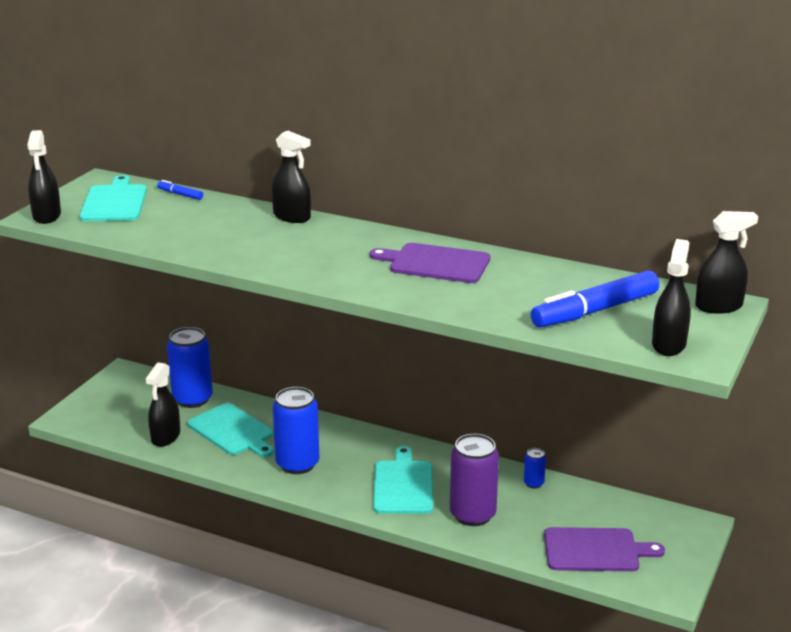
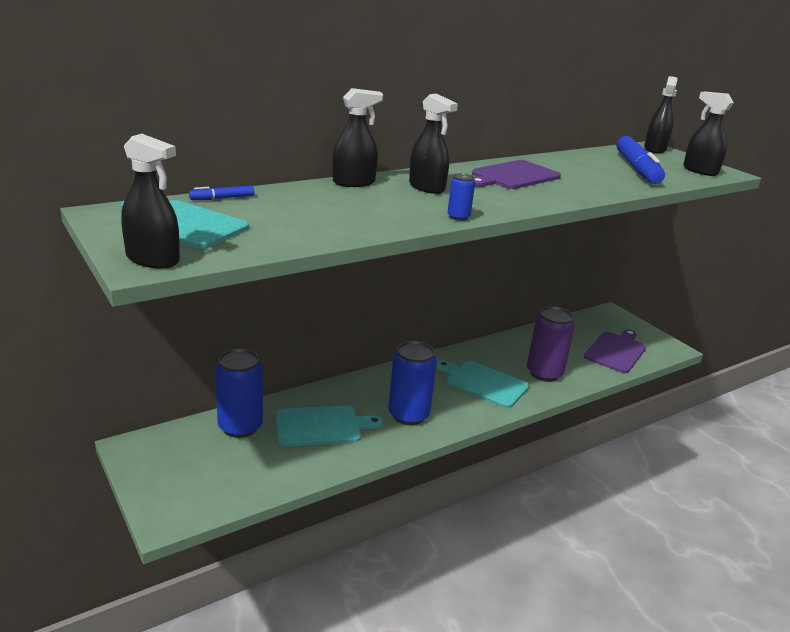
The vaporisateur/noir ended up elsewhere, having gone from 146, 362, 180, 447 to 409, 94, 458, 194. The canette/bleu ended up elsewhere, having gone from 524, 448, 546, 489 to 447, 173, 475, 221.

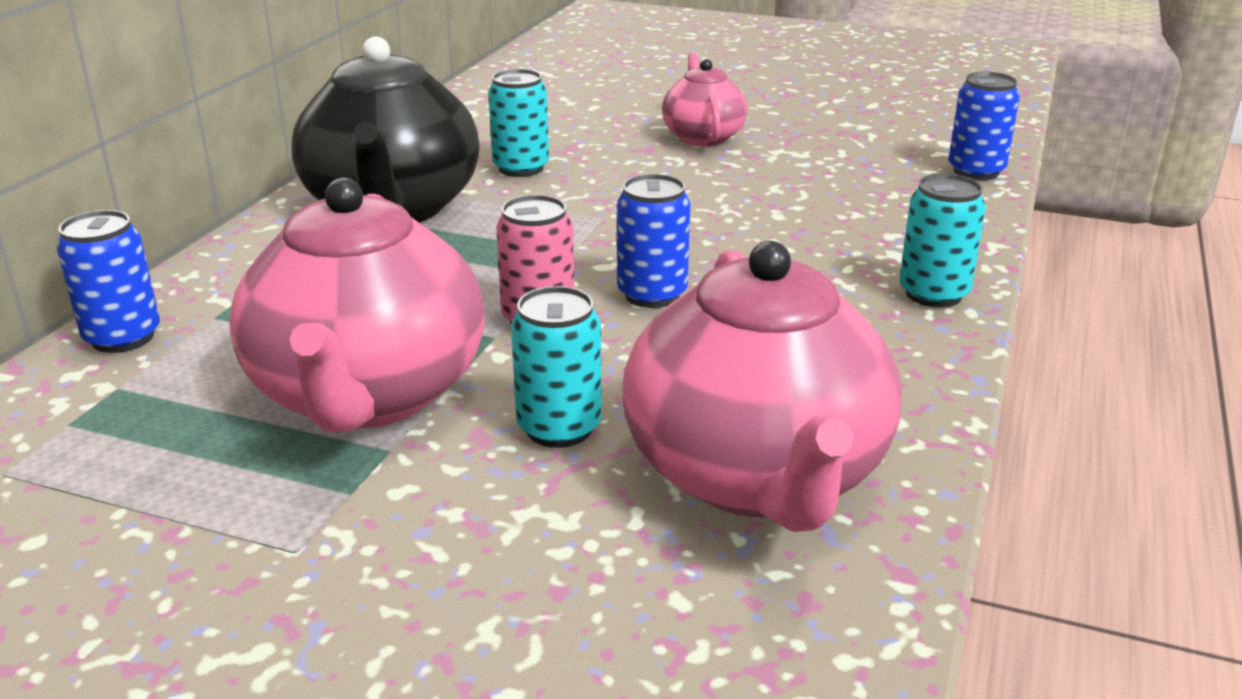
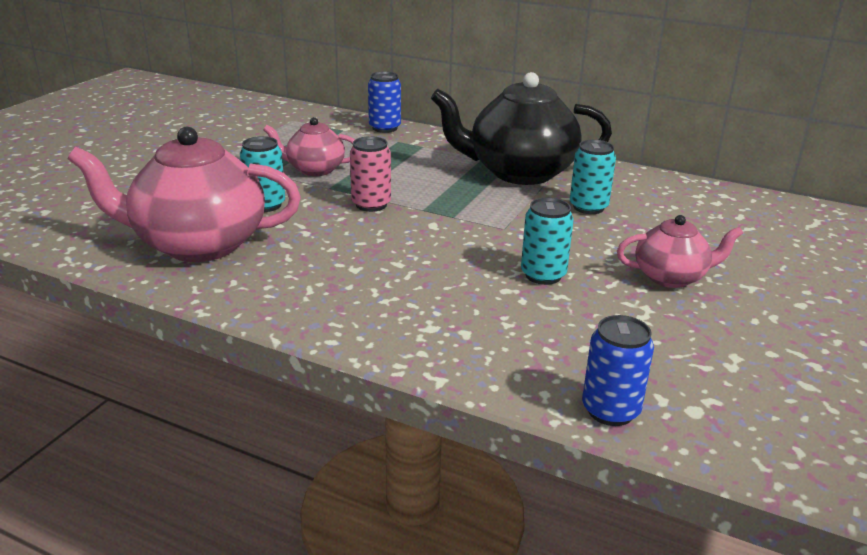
The size of the théière/rose at 229, 177, 485, 432 changed by a factor of 0.54. The second view lost the canette/bleu at 617, 174, 690, 308. The canette/turquoise ended up elsewhere, having gone from 900, 173, 986, 307 to 521, 198, 574, 285.

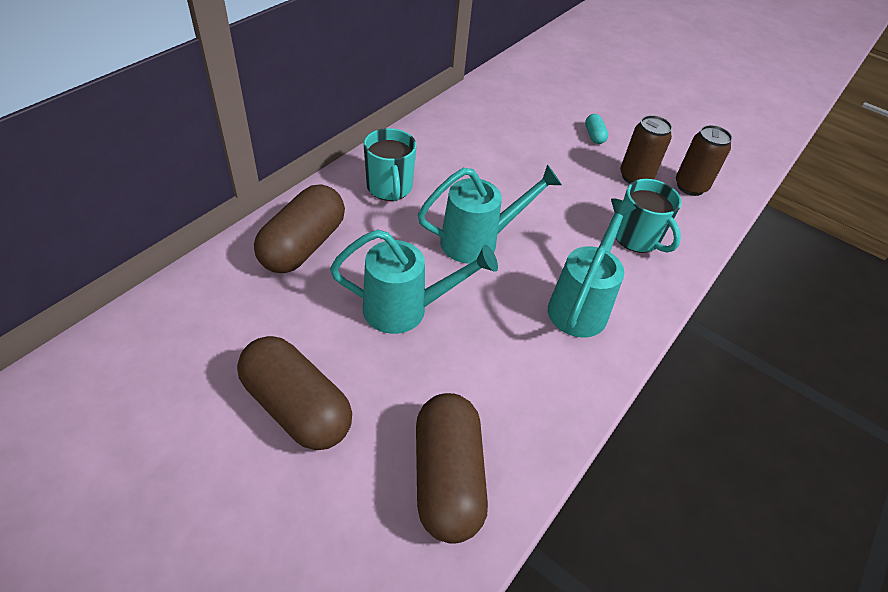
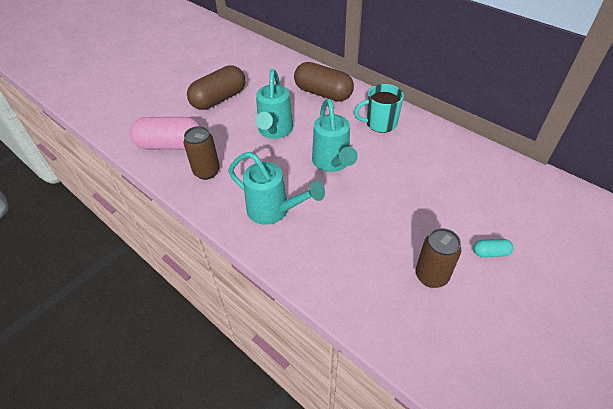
What was the gélule/marron at 416, 393, 488, 544 turned into the gélule/rose at 130, 117, 200, 149. The second view lost the tasse/turquoise at 615, 179, 682, 253. The canette/marron ended up elsewhere, having gone from 676, 125, 732, 196 to 184, 126, 220, 180.

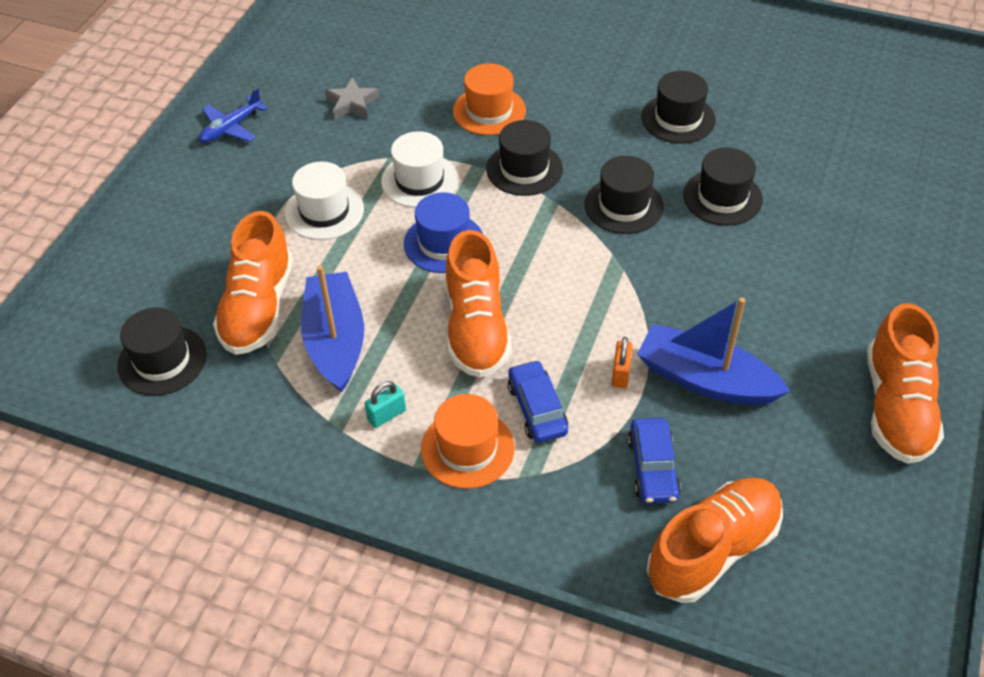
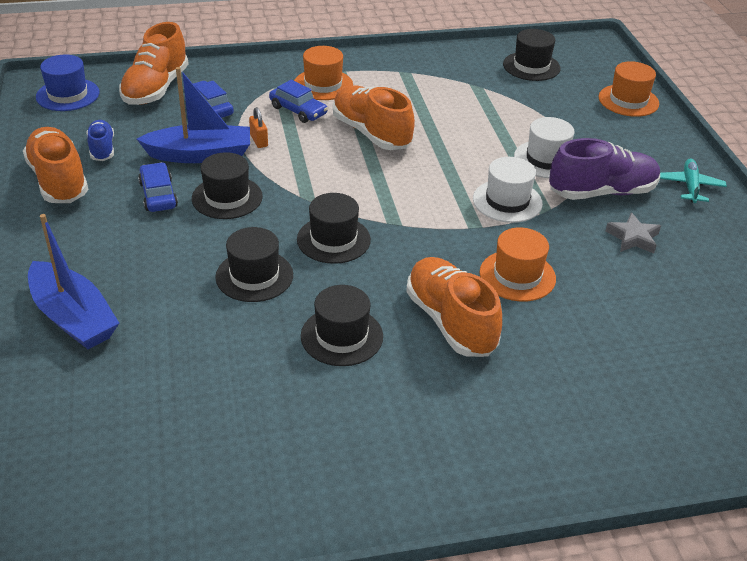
What was the avion/bleu at 198, 88, 268, 143 turned into the avion/turquoise at 660, 159, 727, 203. The chaussure/orange ended up elsewhere, having gone from 213, 211, 293, 355 to 406, 257, 502, 357. The bateau/bleu ended up elsewhere, having gone from 301, 265, 364, 393 to 28, 214, 119, 349. The second view lost the cadenas/turquoise at 364, 381, 406, 428. The chapeau/bleu ended up elsewhere, having gone from 404, 192, 483, 273 to 36, 55, 99, 111. The chapeau/noir ended up elsewhere, having gone from 486, 120, 563, 196 to 192, 152, 263, 219. The second view gained the chaussure/bleu at 87, 120, 114, 161. The second view gained the voiture/bleu at 138, 162, 178, 212. The second view gained the chaussure/violet at 549, 138, 660, 200. The second view gained the chapeau/orange at 599, 61, 659, 117.

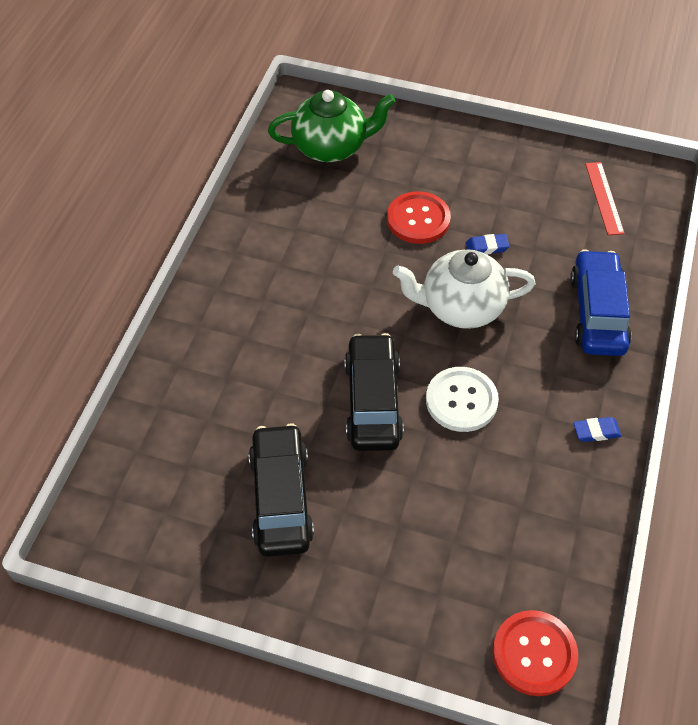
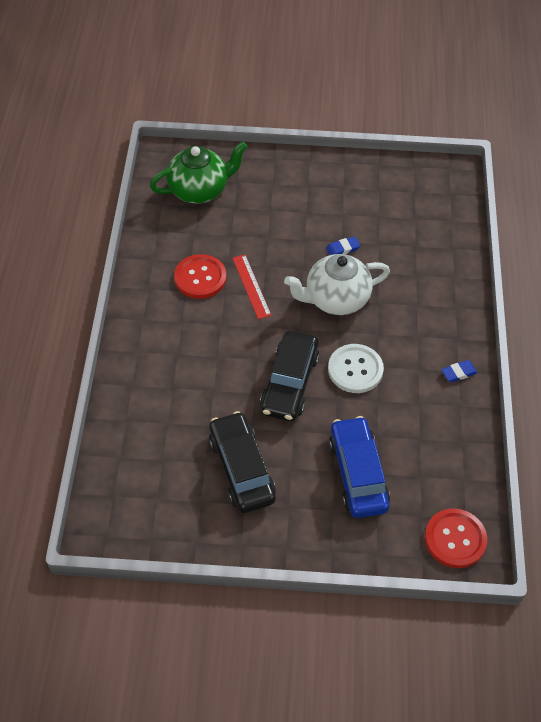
The voiture/noir at 344, 333, 404, 451 ended up facing another way, 150 degrees counterclockwise from before. The bouton/rouge ended up elsewhere, having gone from 387, 191, 451, 244 to 174, 254, 226, 299. The voiture/bleu ended up elsewhere, having gone from 570, 249, 632, 356 to 329, 416, 390, 518. The règle/rouge ended up elsewhere, having gone from 585, 162, 625, 235 to 232, 255, 271, 319.

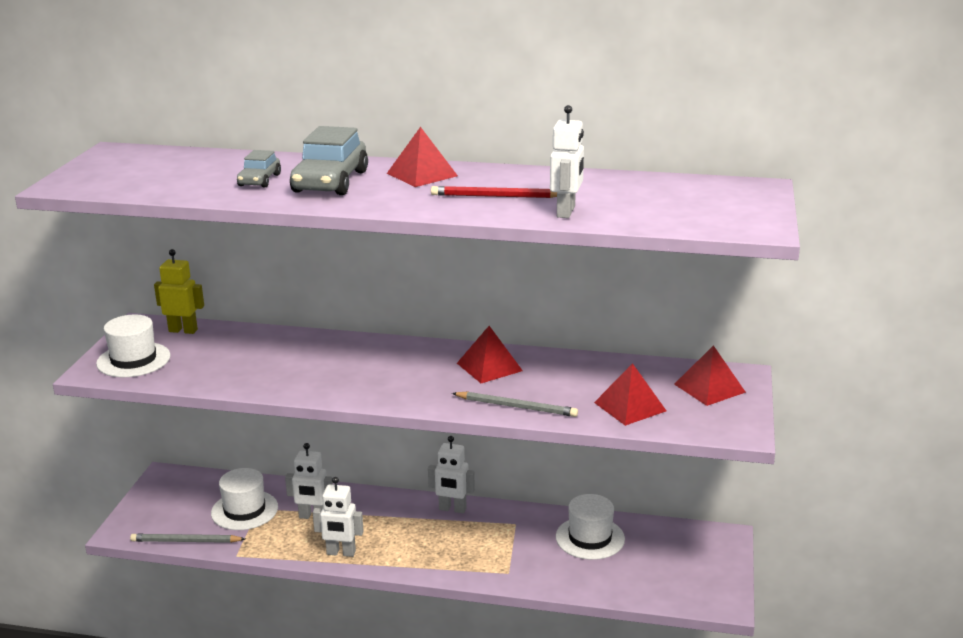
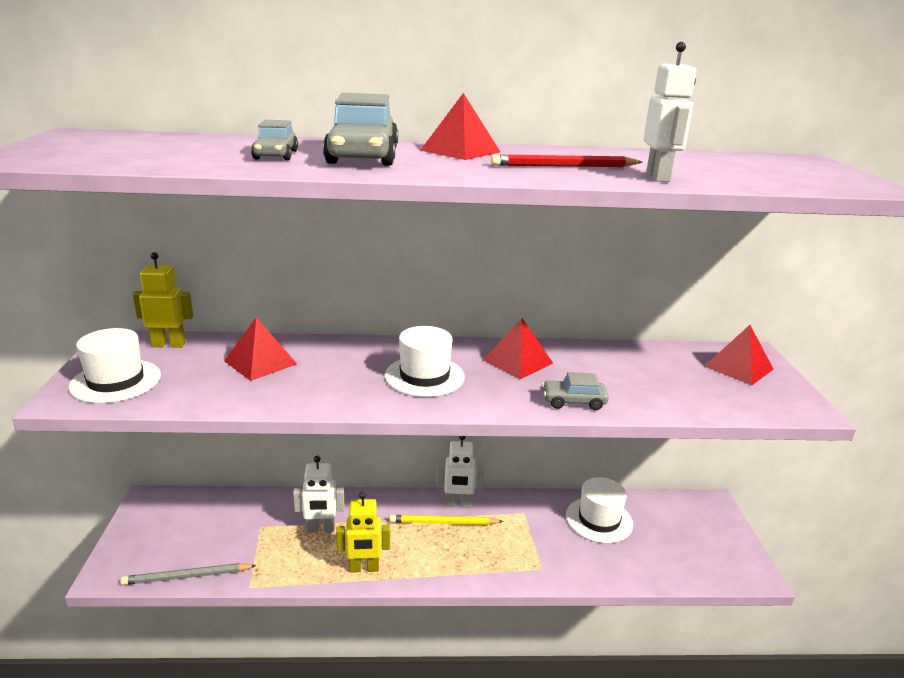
The chapeau/blanc ended up elsewhere, having gone from 211, 468, 278, 530 to 385, 326, 465, 397. What was the robot/blanc at 313, 477, 364, 557 turned into the robot/jaune at 336, 492, 390, 573. Where the crayon/gris stood at 452, 392, 578, 417, the voiture/gris came to stand at 542, 372, 609, 410. The pyramide/rouge ended up elsewhere, having gone from 594, 363, 666, 426 to 224, 317, 297, 381. The second view gained the crayon/jaune at 390, 515, 504, 525.

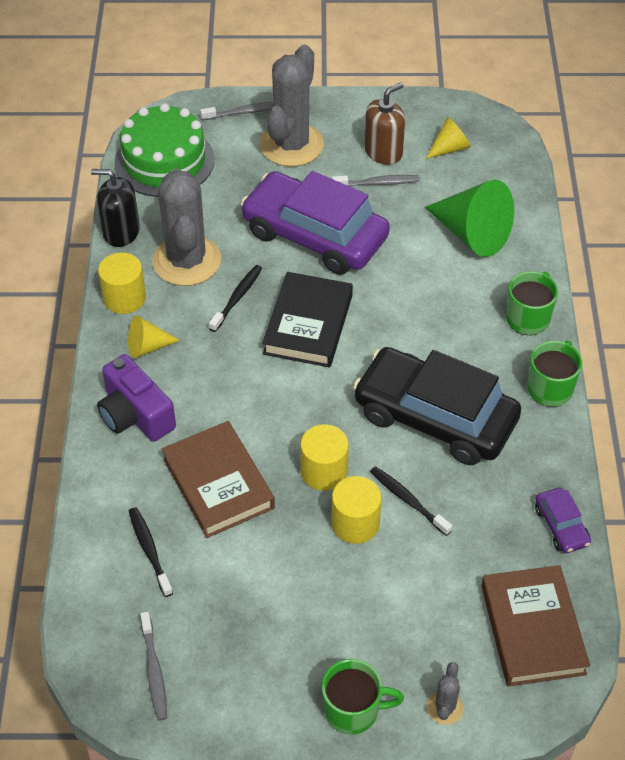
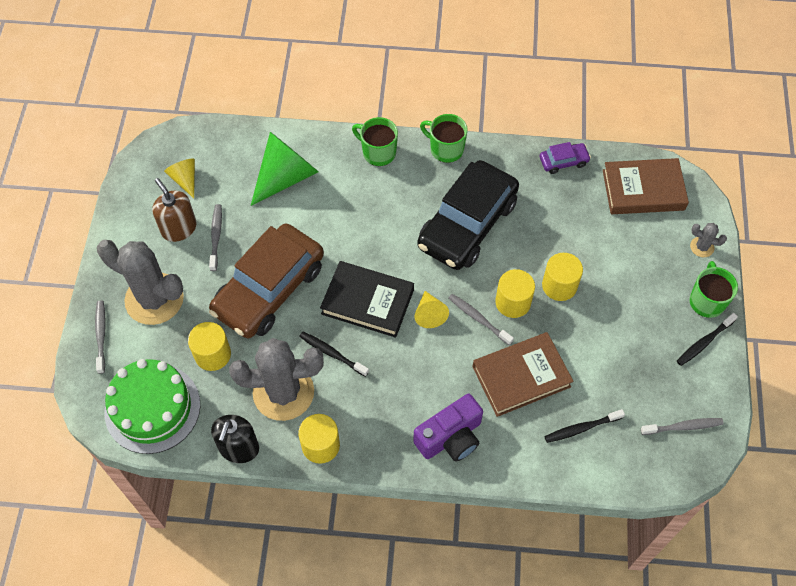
The cône/jaune ended up elsewhere, having gone from 128, 316, 180, 358 to 415, 291, 449, 328. What was the voiture/violet at 240, 171, 390, 275 turned into the voiture/marron at 209, 224, 324, 338. The brosse à dents/noir ended up elsewhere, having gone from 370, 466, 452, 536 to 677, 313, 738, 366. The second view gained the cylindre/jaune at 188, 322, 231, 371. The second view gained the brosse à dents/gris at 449, 294, 514, 345.

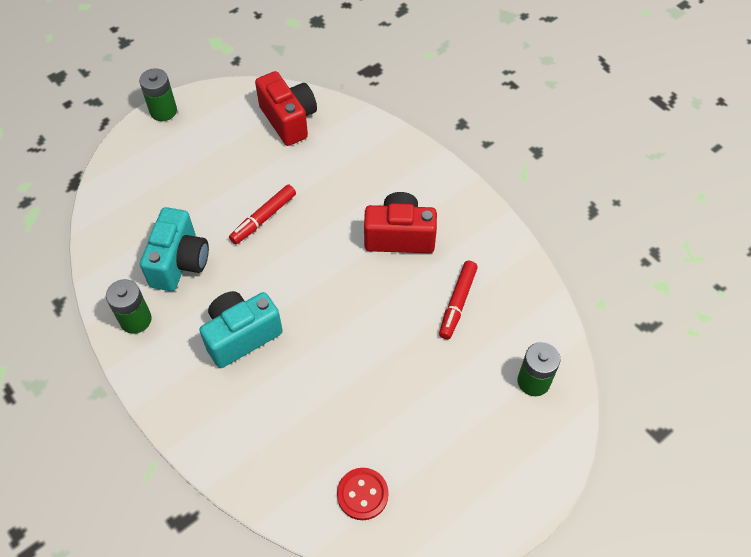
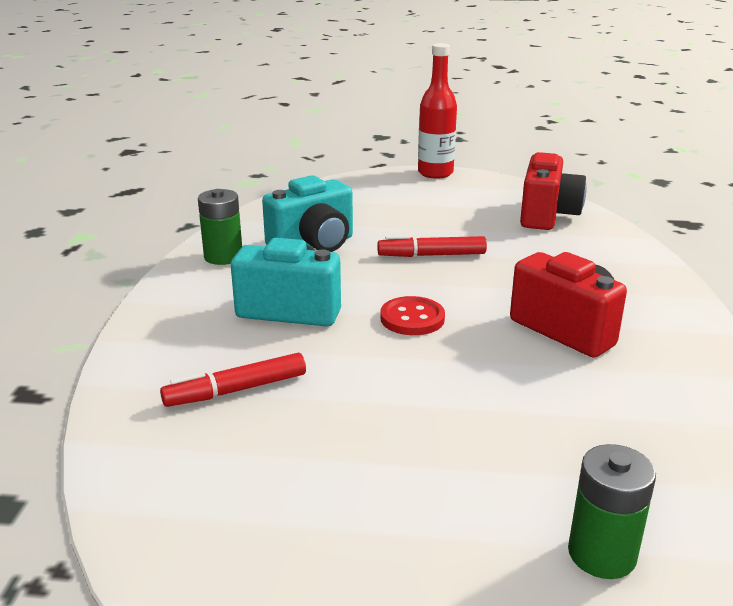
Where the pile/vert stood at 139, 68, 177, 121, the bouteille/rouge came to stand at 418, 43, 457, 179. The bouton/rouge ended up elsewhere, having gone from 337, 468, 389, 520 to 380, 296, 445, 335. The feutre/rouge ended up elsewhere, having gone from 439, 261, 478, 339 to 160, 353, 306, 407.

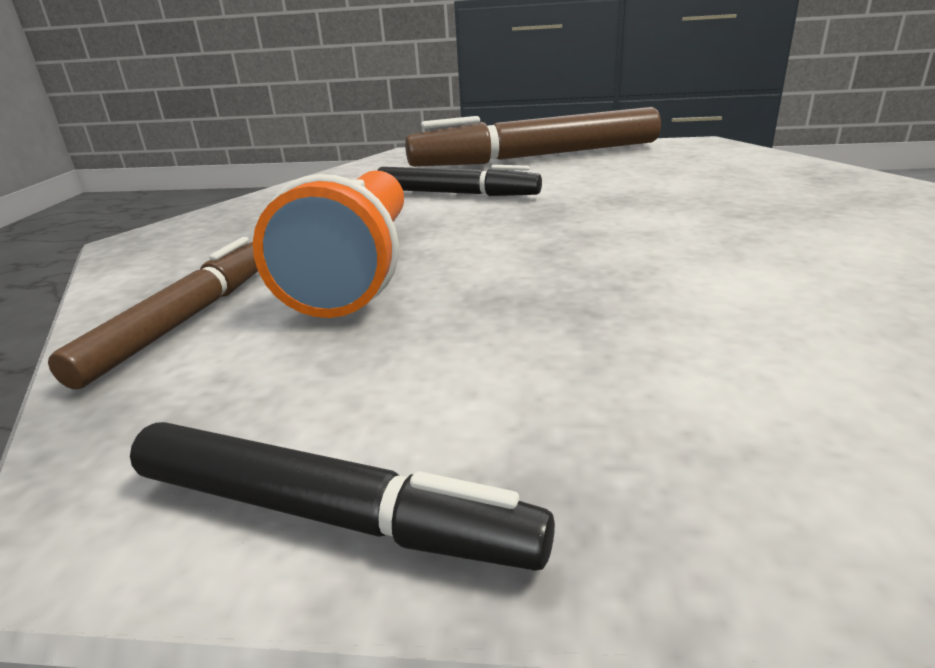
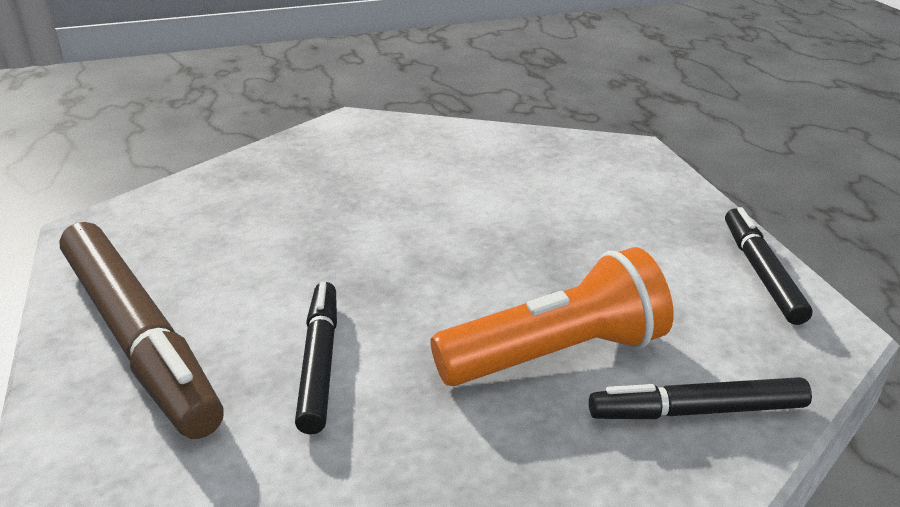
What was the feutre/marron at 48, 237, 258, 389 turned into the feutre/noir at 589, 377, 812, 419.

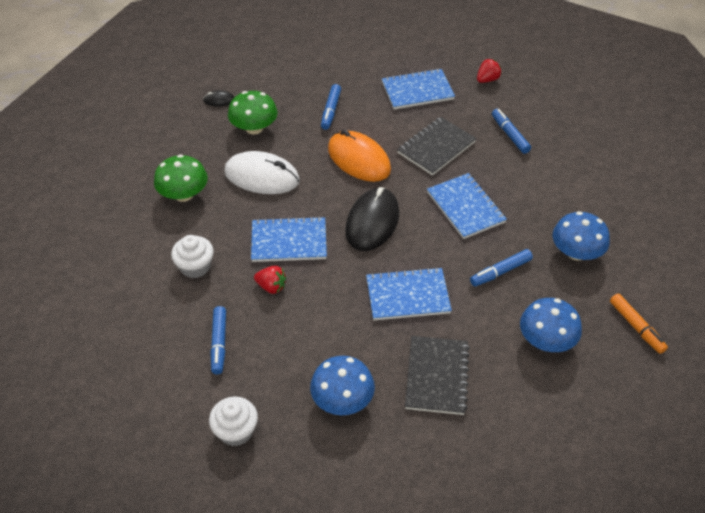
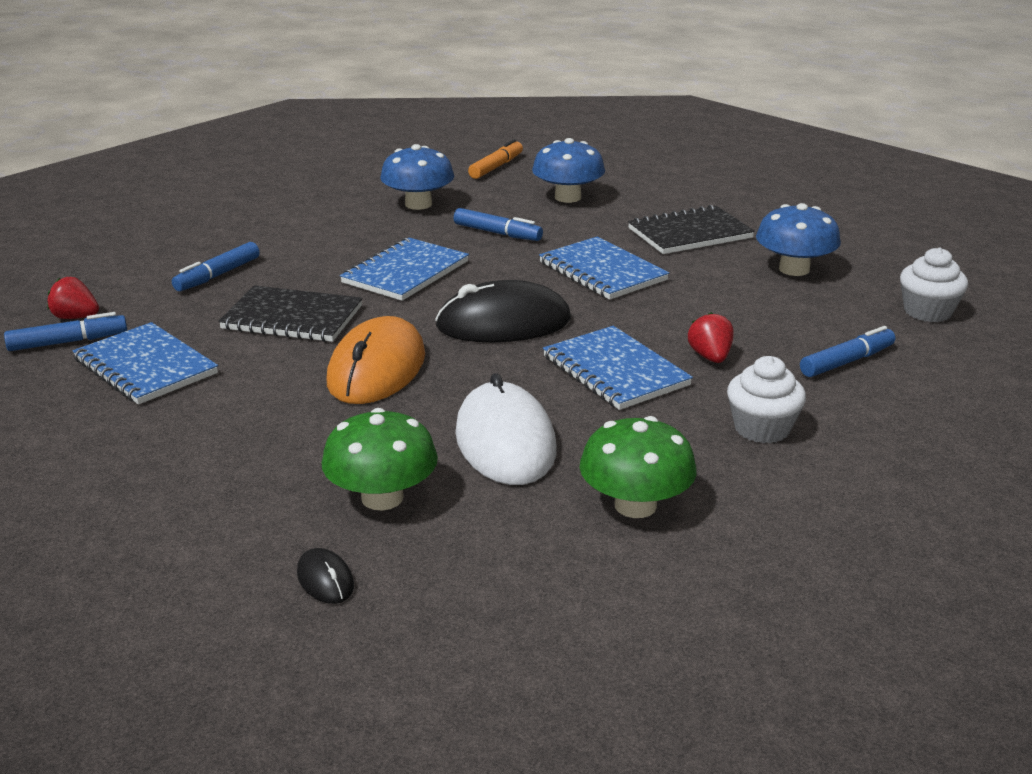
The feutre/bleu ended up elsewhere, having gone from 321, 84, 341, 130 to 4, 312, 127, 351.

